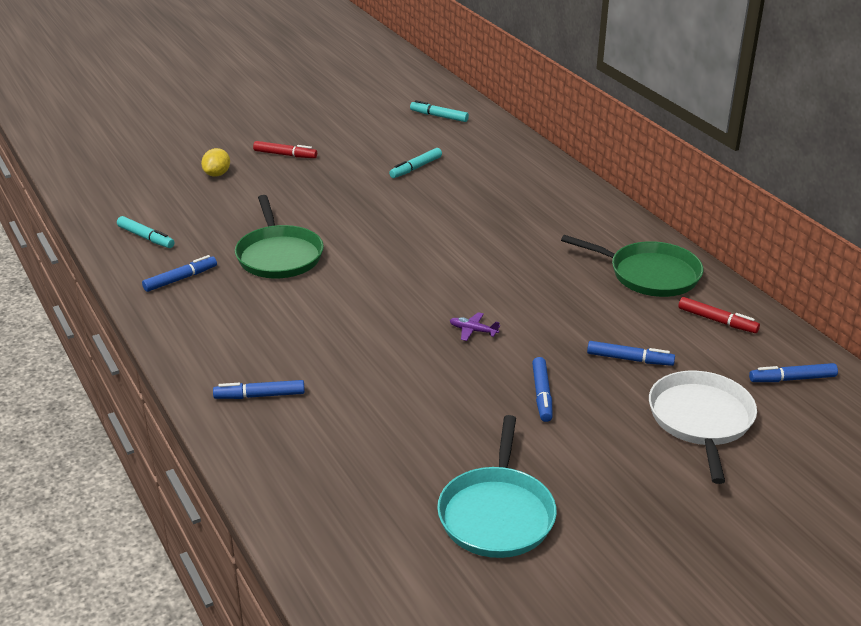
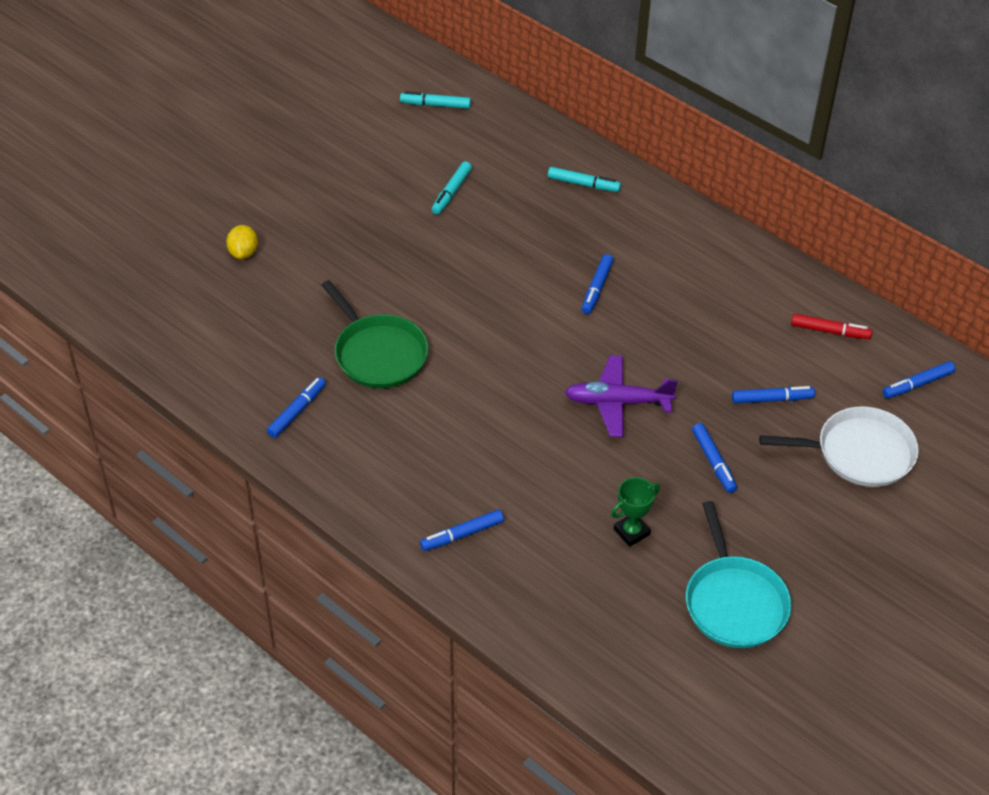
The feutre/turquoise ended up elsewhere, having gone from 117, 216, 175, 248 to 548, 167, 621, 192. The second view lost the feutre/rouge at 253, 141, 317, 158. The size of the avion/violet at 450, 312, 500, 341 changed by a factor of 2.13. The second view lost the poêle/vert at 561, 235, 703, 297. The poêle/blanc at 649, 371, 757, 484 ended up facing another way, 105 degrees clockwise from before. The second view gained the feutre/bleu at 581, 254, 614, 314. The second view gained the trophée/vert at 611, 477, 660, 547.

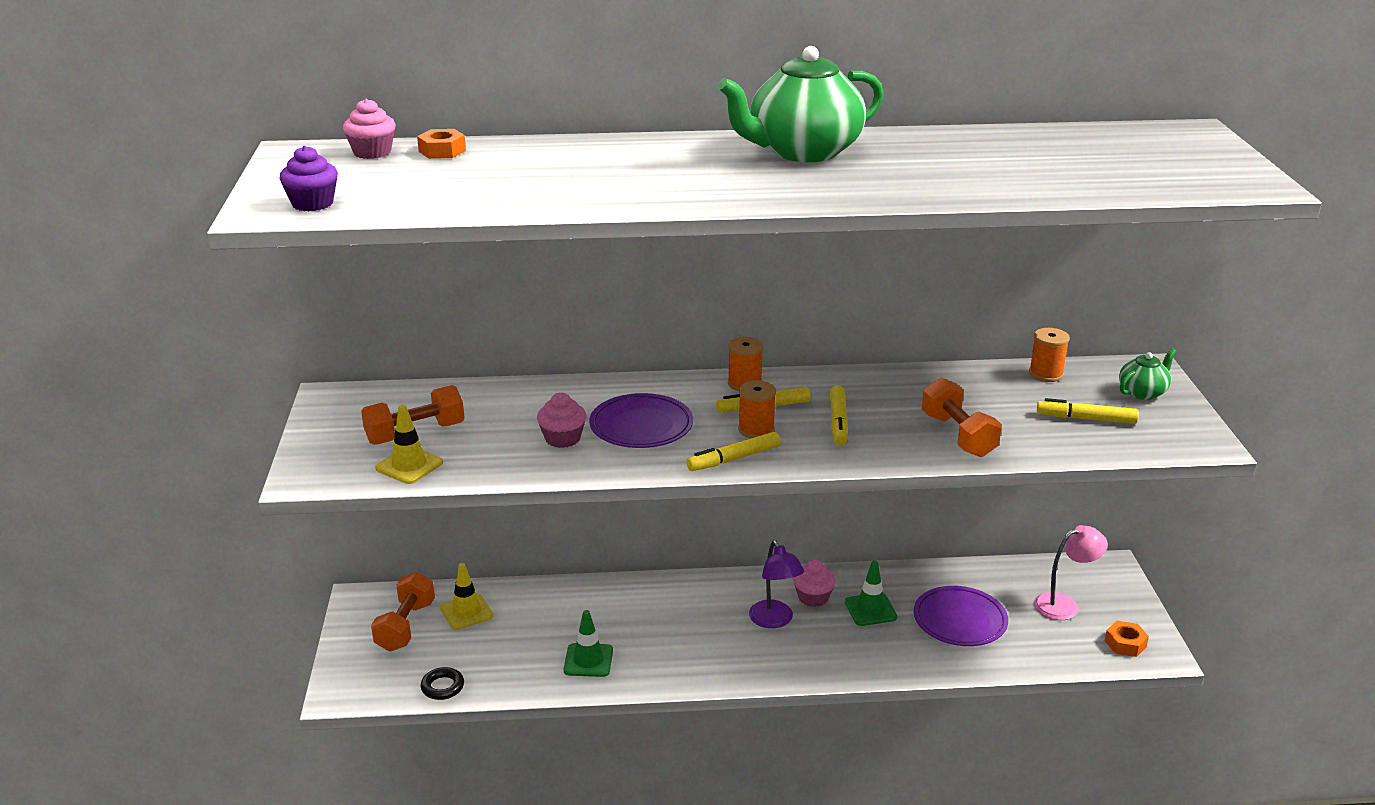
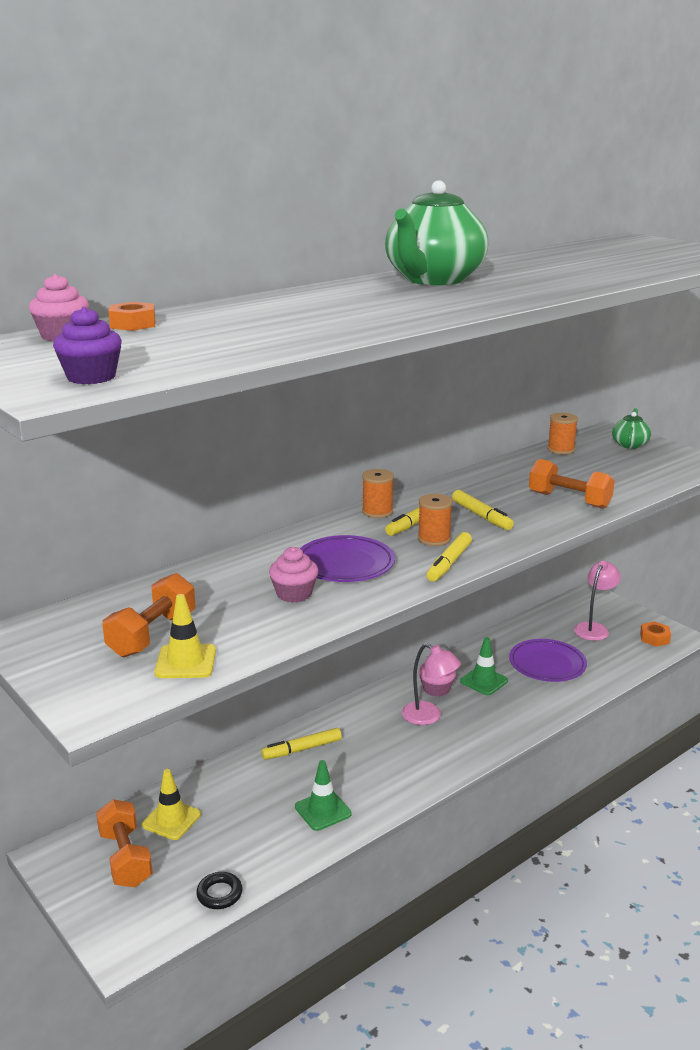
What was the lampe/violet at 749, 540, 804, 628 turned into the lampe/rose at 402, 643, 461, 725. The feutre/jaune ended up elsewhere, having gone from 1037, 398, 1139, 424 to 261, 728, 342, 760.

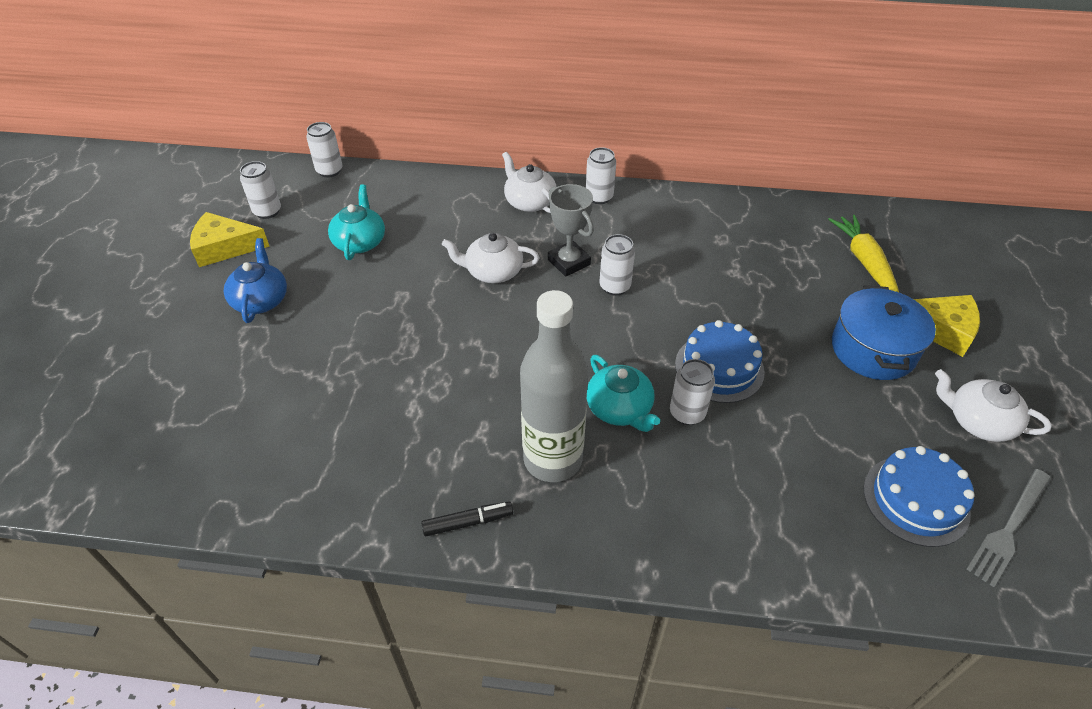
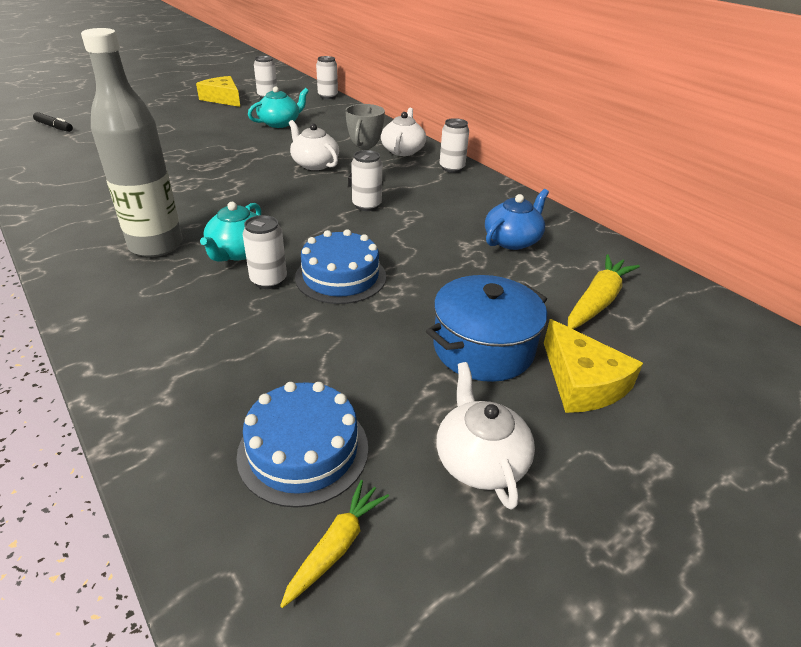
The théière/bleu ended up elsewhere, having gone from 224, 238, 287, 323 to 485, 189, 549, 250. The feutre/noir ended up elsewhere, having gone from 421, 502, 513, 536 to 33, 112, 73, 132. Where the fourchette/gris stood at 967, 469, 1051, 587, the carotte/jaune came to stand at 280, 480, 389, 608.

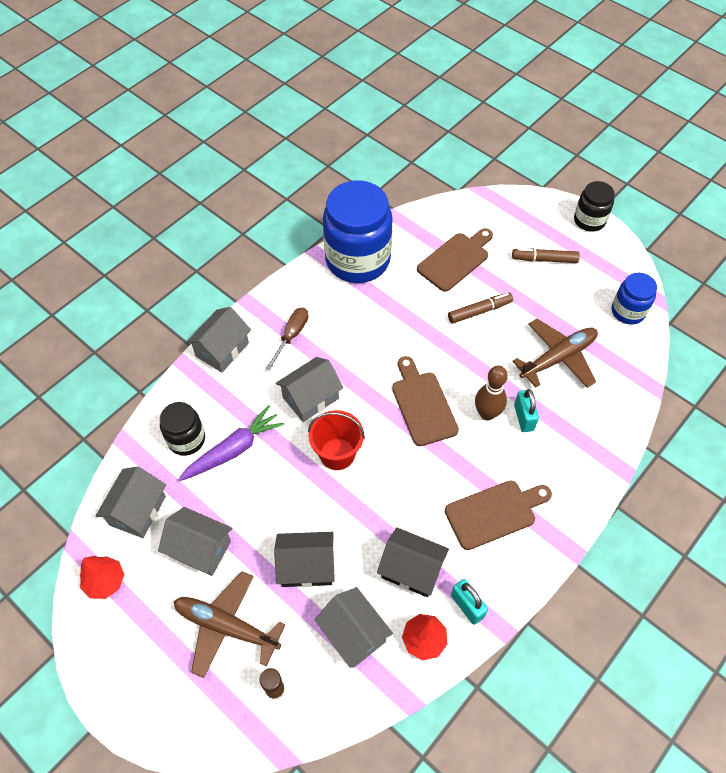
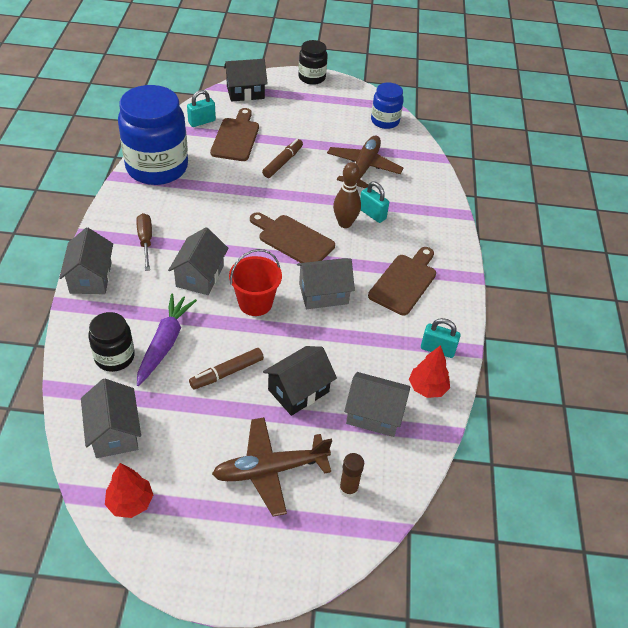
The maison/gris ended up elsewhere, having gone from 158, 507, 233, 576 to 297, 258, 355, 309. The maison/noir ended up elsewhere, having gone from 377, 527, 449, 597 to 224, 59, 268, 102. The feutre/marron ended up elsewhere, having gone from 512, 248, 580, 263 to 189, 348, 264, 390. The second view gained the cadenas/turquoise at 187, 90, 216, 127.

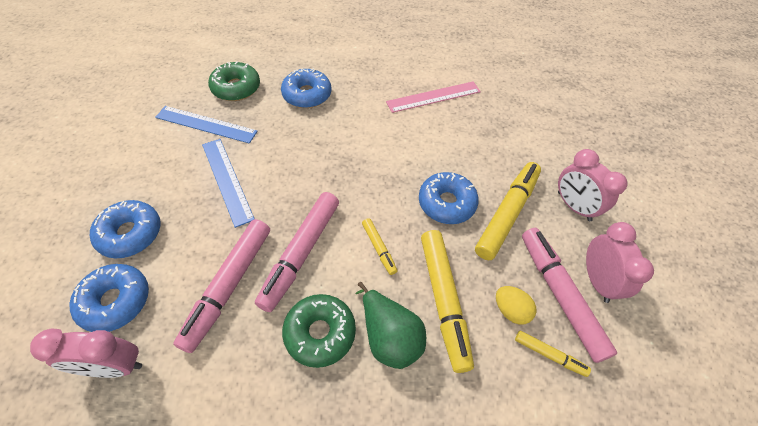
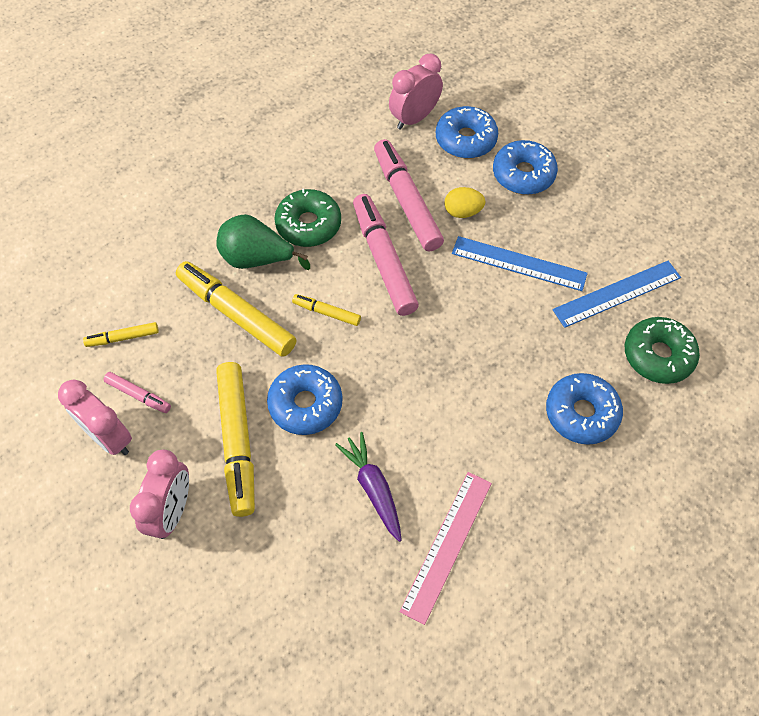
The œuf/jaune ended up elsewhere, having gone from 496, 286, 537, 325 to 444, 187, 486, 218. The size of the feutre/rose at 522, 228, 617, 363 changed by a factor of 0.49. The réveil/rose at 558, 149, 627, 221 ended up facing another way, 90 degrees clockwise from before. The second view gained the carotte/violet at 335, 432, 402, 542.

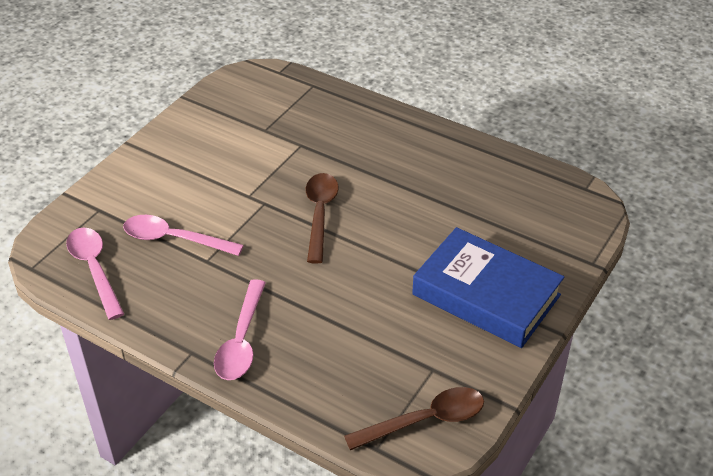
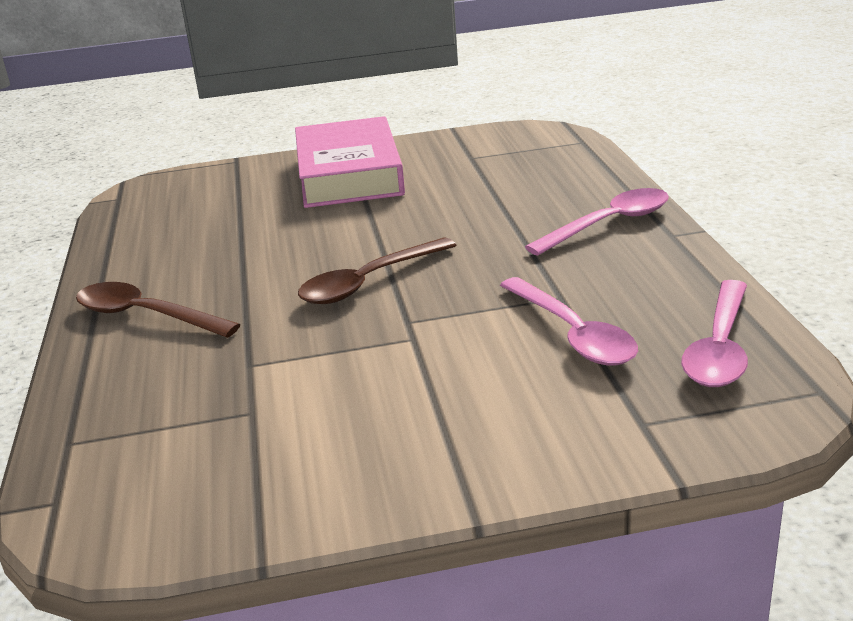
The cuillère/marron ended up elsewhere, having gone from 344, 387, 484, 450 to 76, 282, 241, 338. What was the livre/bleu at 412, 227, 564, 348 turned into the livre/rose at 295, 116, 405, 208.

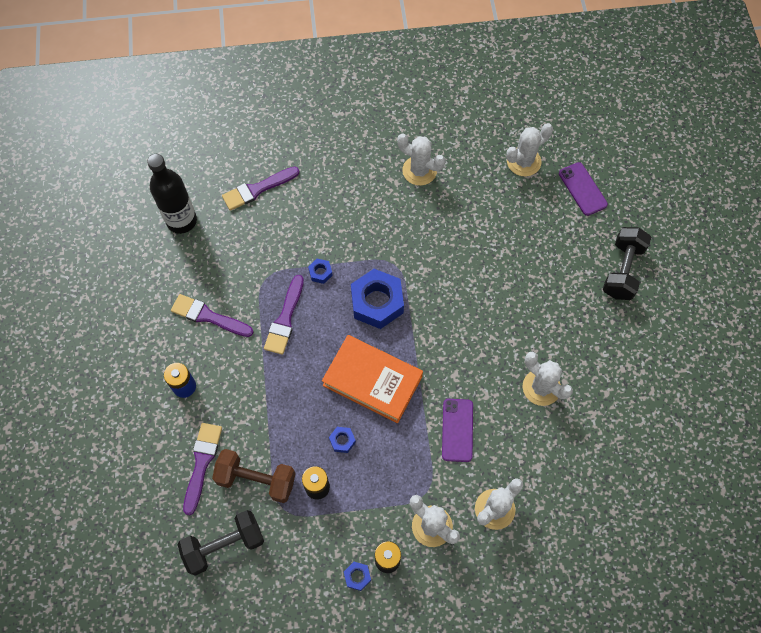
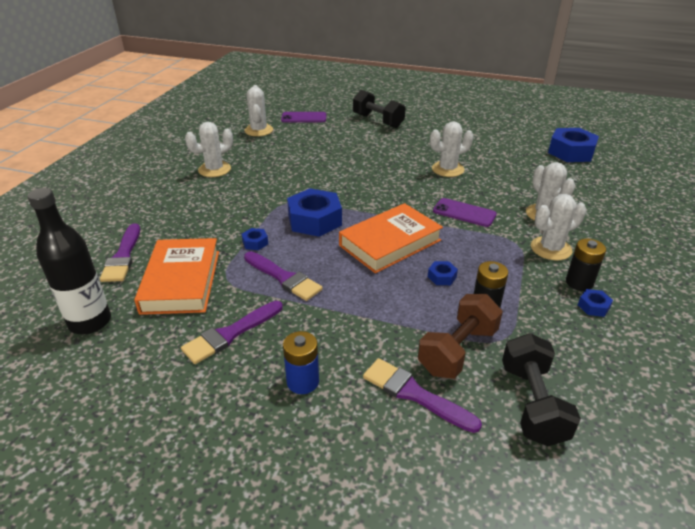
The second view gained the livre/orange at 134, 238, 219, 315. The second view gained the écrou/bleu at 548, 128, 599, 162.

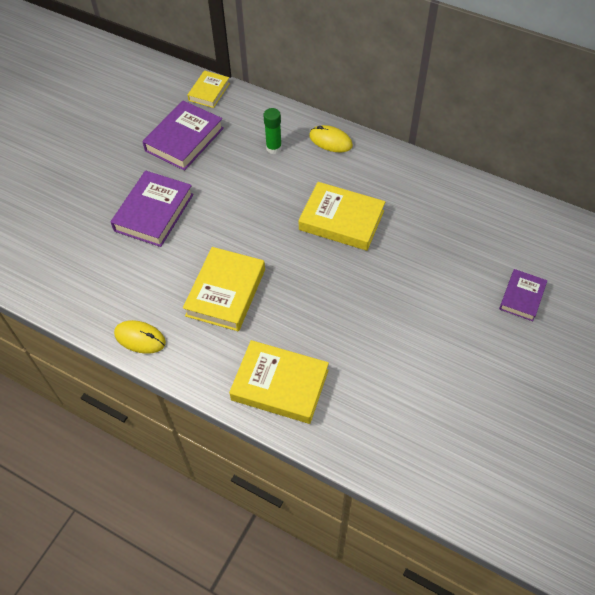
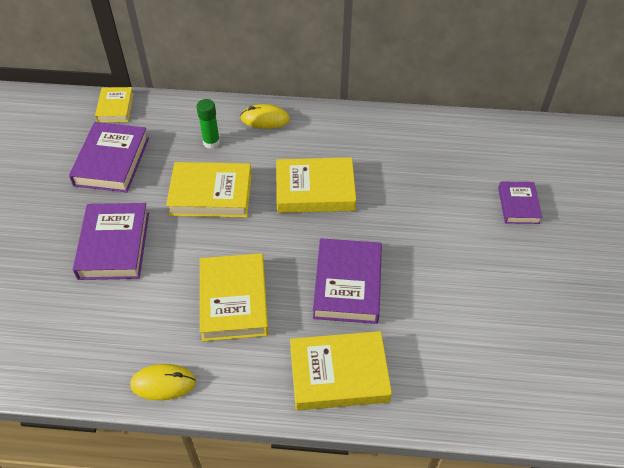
The second view gained the livre/jaune at 166, 162, 252, 218. The second view gained the livre/violet at 313, 238, 382, 324.

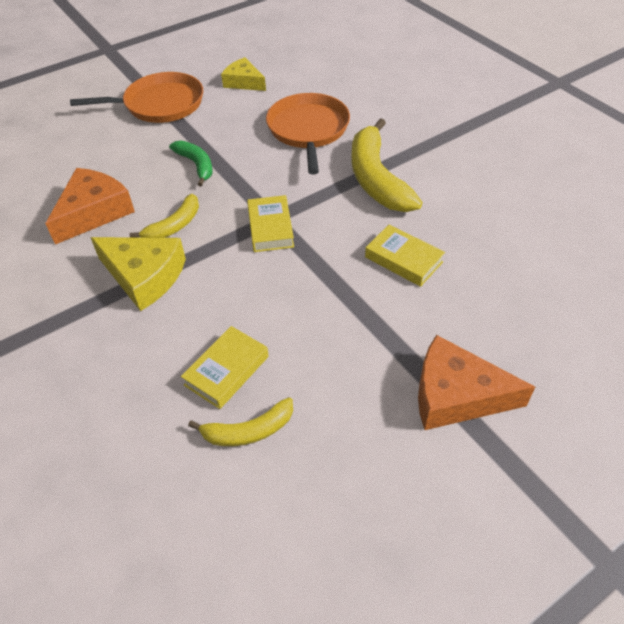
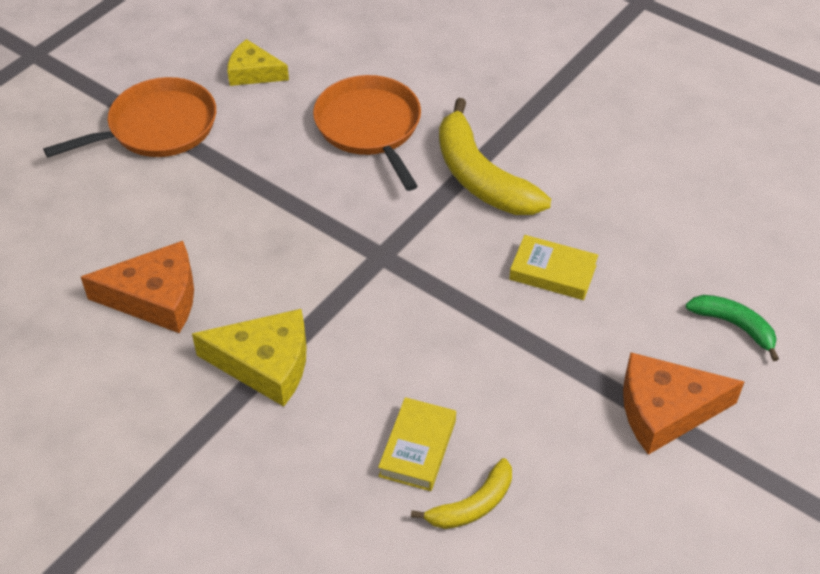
The fromage/orange at 45, 168, 135, 245 ended up facing another way, 75 degrees clockwise from before. The second view lost the banane/jaune at 130, 194, 199, 238. The banane/vert ended up elsewhere, having gone from 169, 141, 213, 187 to 685, 295, 779, 361. The second view lost the livre/jaune at 247, 195, 294, 252.

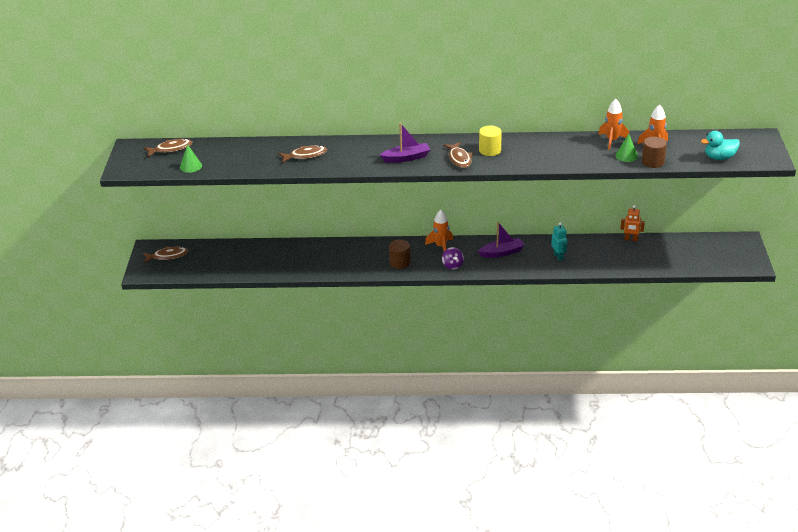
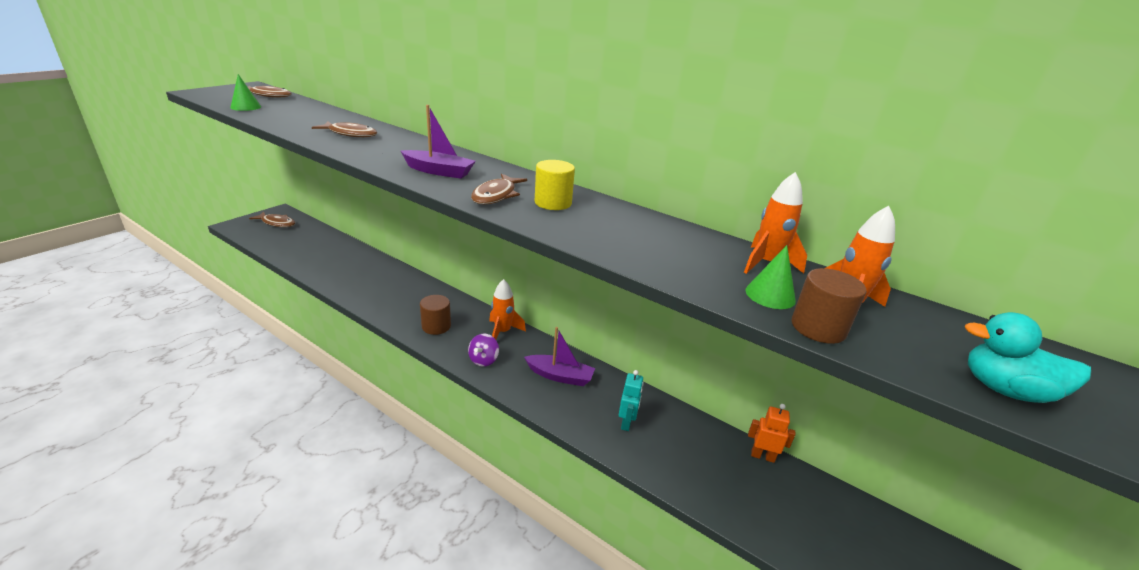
The robot/orange at 620, 205, 645, 241 ended up facing another way, 150 degrees clockwise from before.

